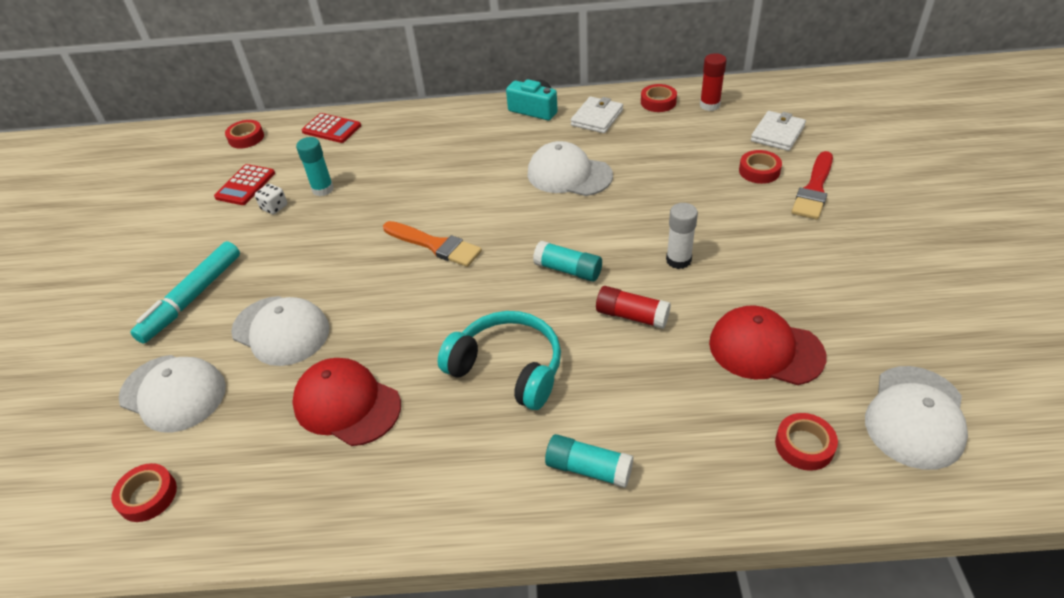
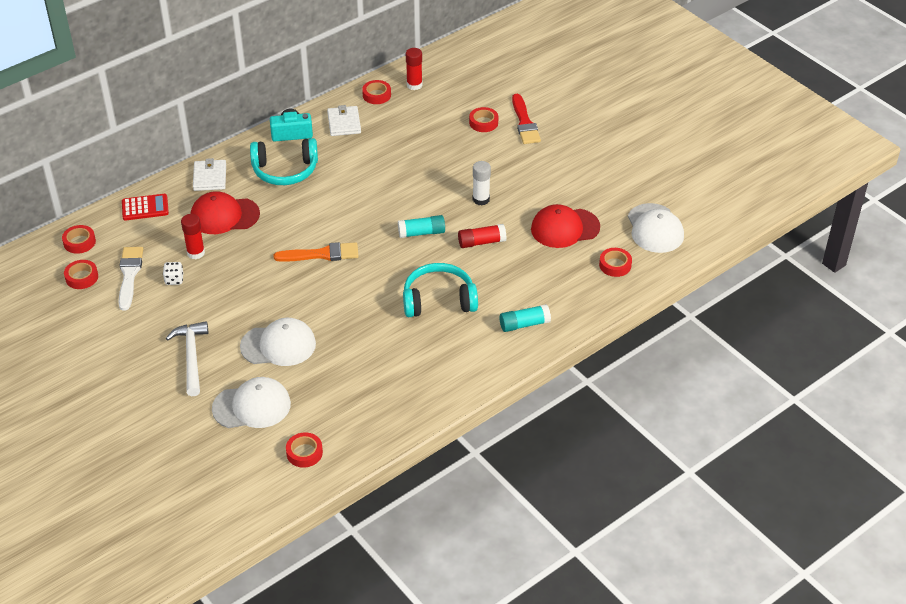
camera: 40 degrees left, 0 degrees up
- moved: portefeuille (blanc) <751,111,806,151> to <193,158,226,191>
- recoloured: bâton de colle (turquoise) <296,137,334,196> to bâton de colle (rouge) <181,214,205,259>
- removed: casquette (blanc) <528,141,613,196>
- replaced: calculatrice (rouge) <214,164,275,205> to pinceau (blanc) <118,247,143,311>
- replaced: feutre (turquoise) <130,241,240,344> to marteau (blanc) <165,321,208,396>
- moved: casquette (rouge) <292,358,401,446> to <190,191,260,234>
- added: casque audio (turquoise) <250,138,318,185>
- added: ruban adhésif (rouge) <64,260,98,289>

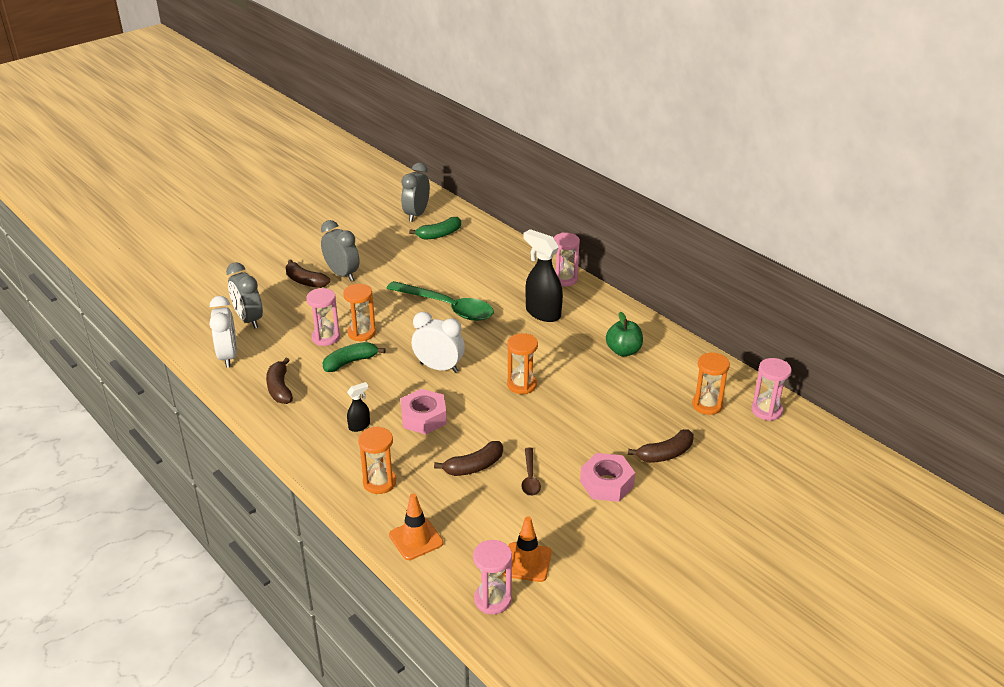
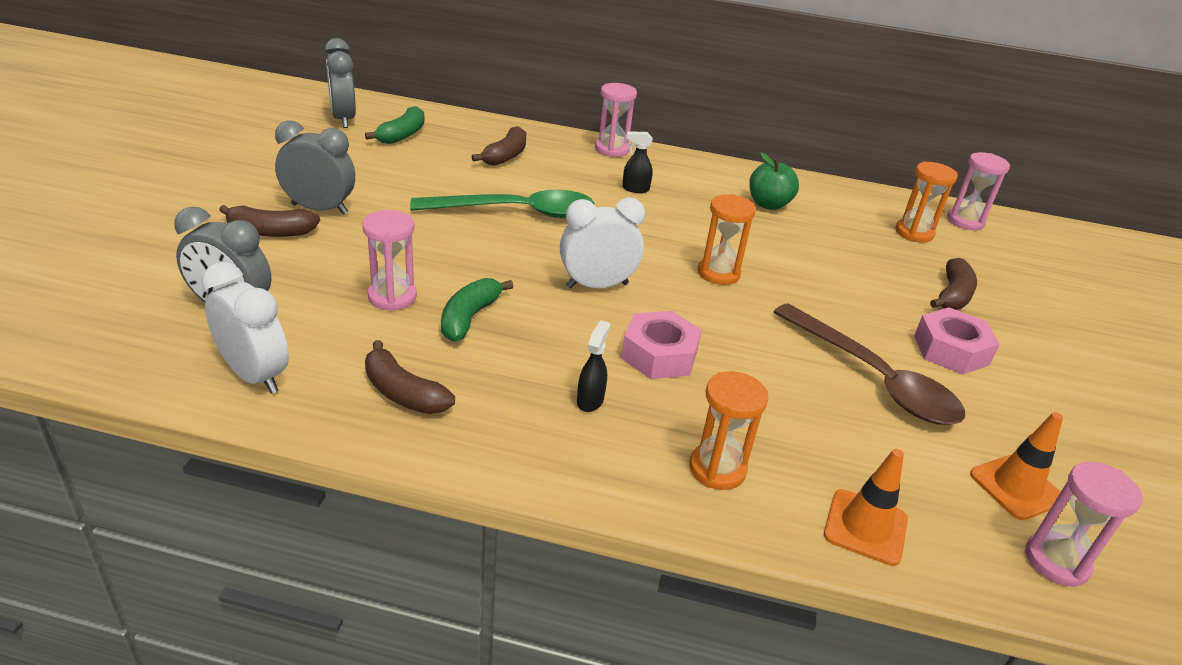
camera: 40 degrees left, 0 degrees up
- resized: vaporisateur (noir) <523,229,563,322> = <622,131,653,193> x0.49
- removed: sablier (orange) <343,284,376,341>
- moved: banane (marron) <434,441,503,476> to <471,126,526,166>
- resized: cuillère (marron) <521,448,541,496> = <773,303,965,425> x2.09

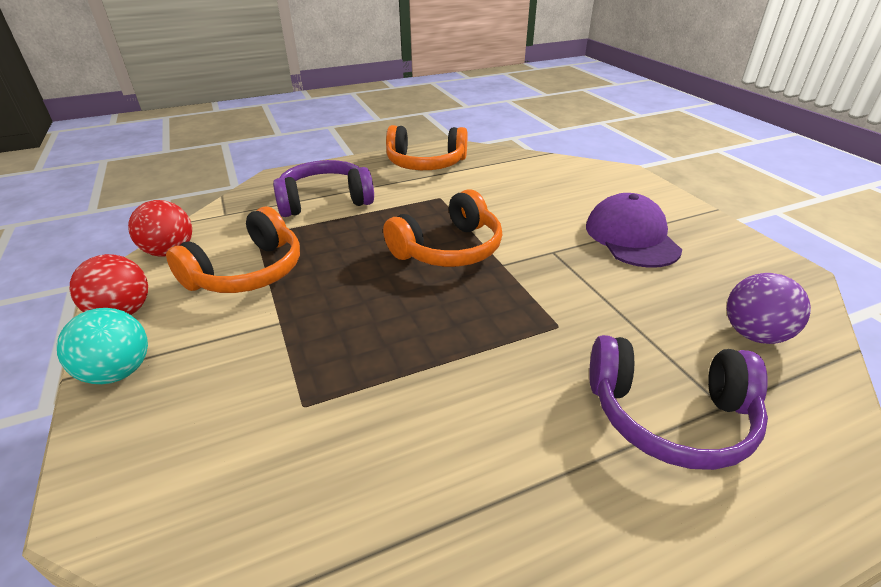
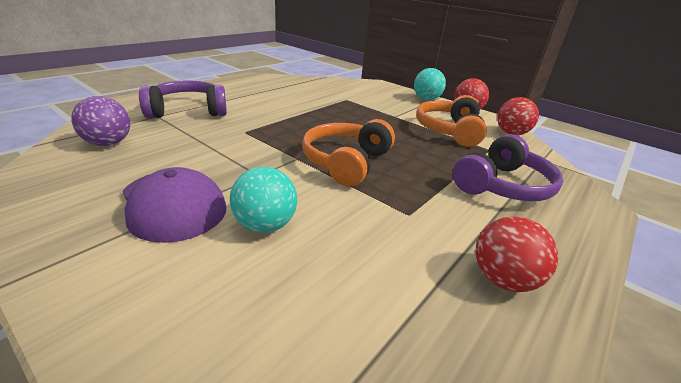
camera: 150 degrees right, 5 degrees down
- replaced: casque audio (orange) <386,125,467,170> to balle (rouge) <476,216,558,292>
- added: balle (turquoise) <230,167,297,233>

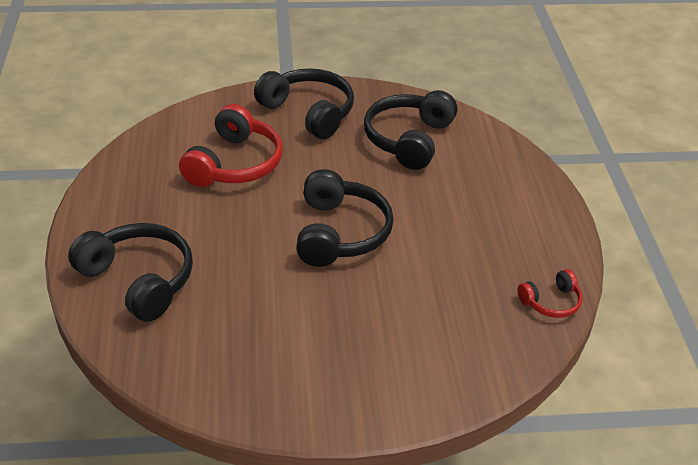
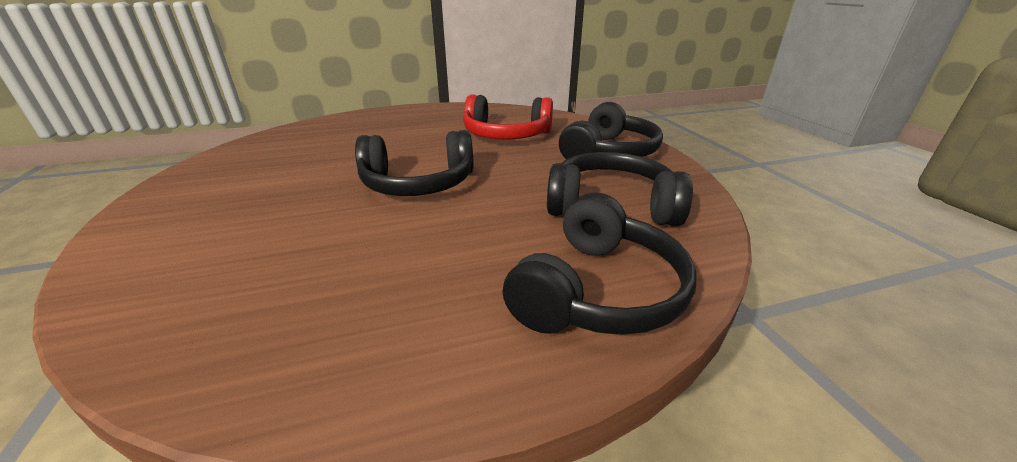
camera: 80 degrees right, 10 degrees down
- moved: casque audio (noir) <68,223,193,322> to <502,192,697,335>
- removed: casque audio (rouge) <518,269,583,318>

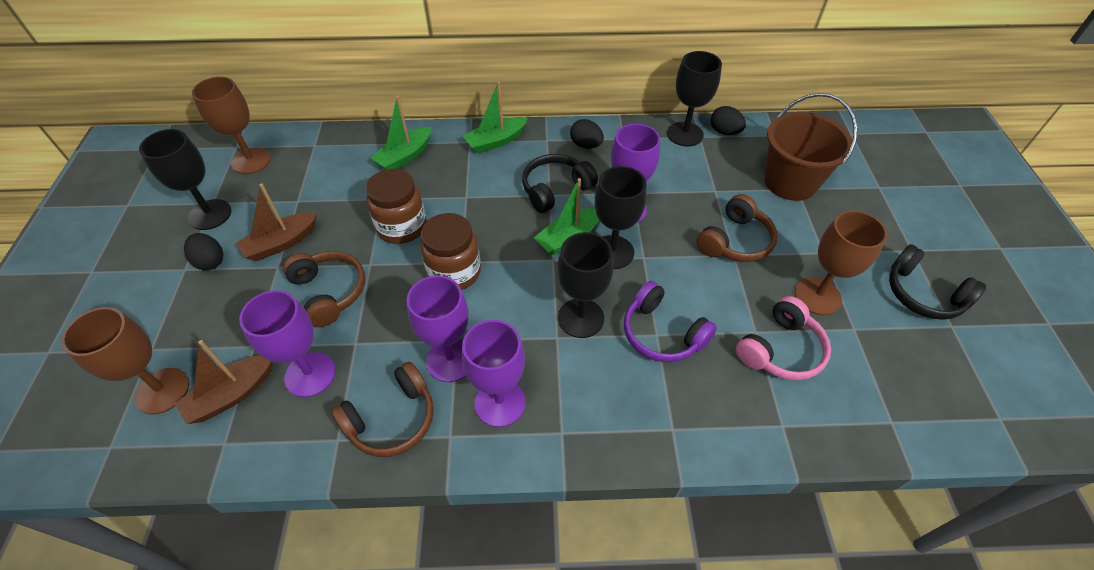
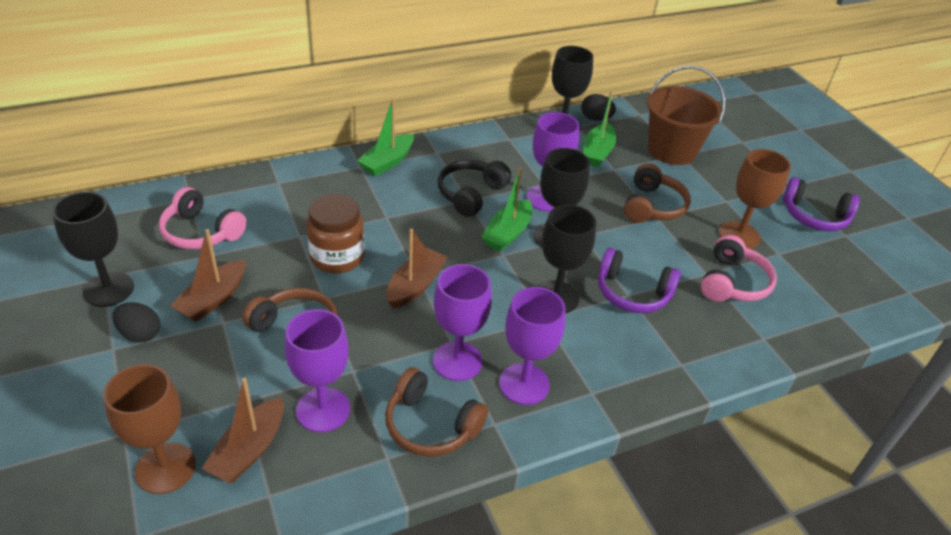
camera: 25 degrees left, 10 degrees down
- removed: verre à pied (marron) <192,77,271,174>
- moved: bateau (vert) <371,96,431,170> to <583,91,616,167>
- removed: œuf (noir) <570,119,604,149>
- replaced: bocal (marron) <420,213,481,290> to bateau (marron) <386,228,448,308>
- recoloured: casque audio (noir) <889,244,986,320> to casque audio (violet) <783,177,860,231>
- turned: casque audio (marron) <331,362,434,457> = <385,367,488,457> 90 degrees clockwise
- added: casque audio (rose) <159,187,247,249>

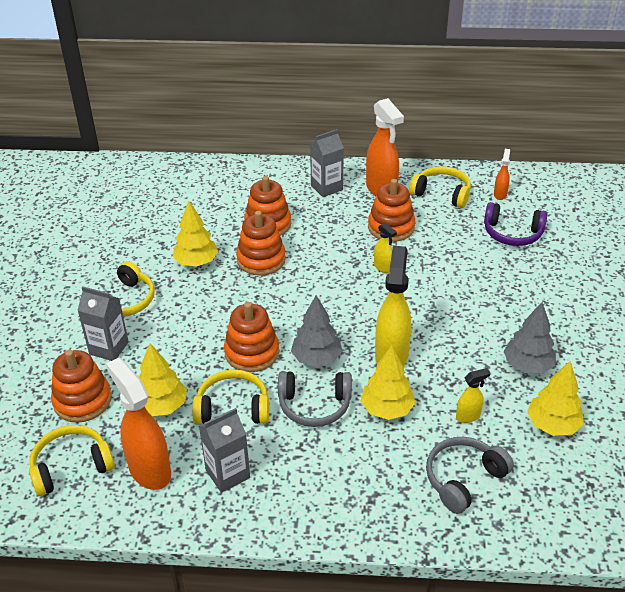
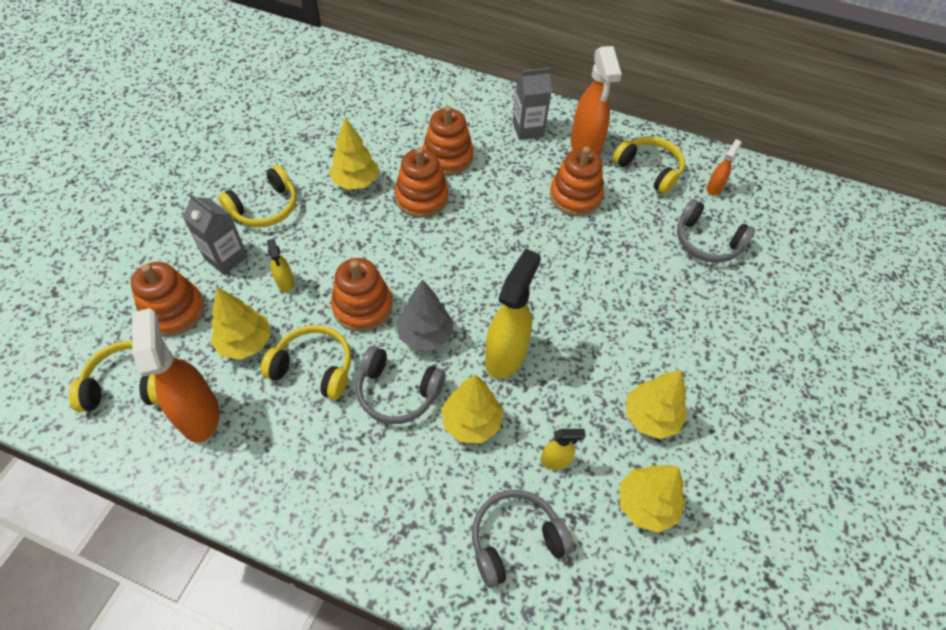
camera: 15 degrees right, 15 degrees up
- recoloured: casque audio (violet) <484,202,548,246> to casque audio (gris) <677,199,755,263>
- moved: vaporisateur (jaune) <374,223,397,273> to <267,239,294,292>
- recoloured: arbre (gris) <503,302,556,373> to arbre (jaune) <626,370,687,439>
- removed: brique de lait (gris) <199,408,250,493>

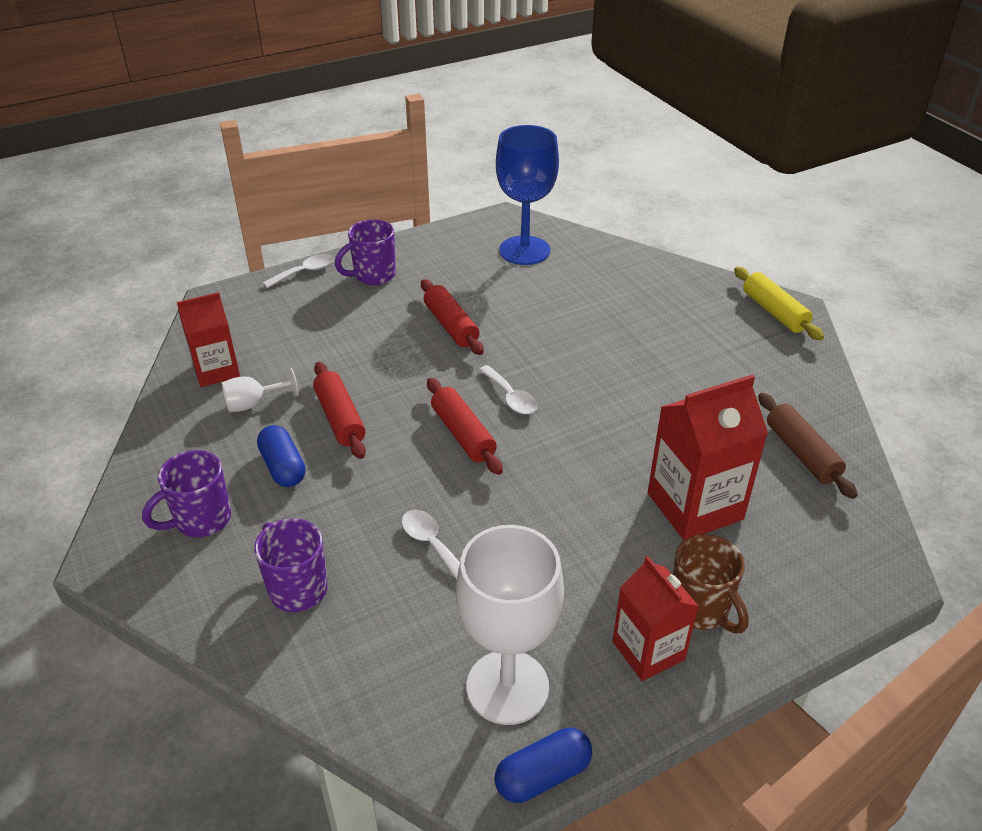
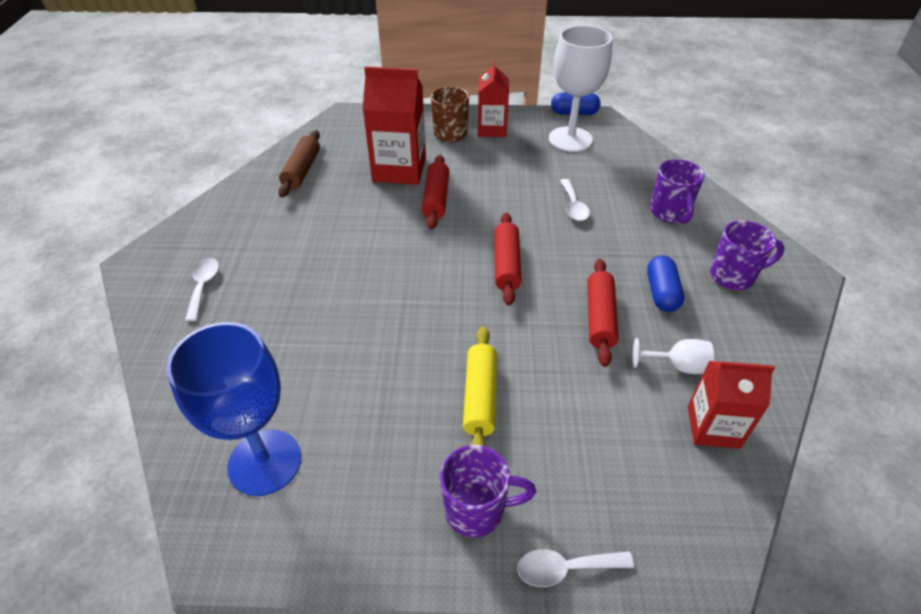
camera: 150 degrees left, 5 degrees up
- moved: rouleau à pâtisserie (jaune) <734,267,824,340> to <463,326,497,446>
- moved: rouleau à pâtisserie (rouge) <421,279,484,355> to <422,155,449,230>
- moved: cuillère (blanc) <479,365,537,414> to <185,258,219,321>

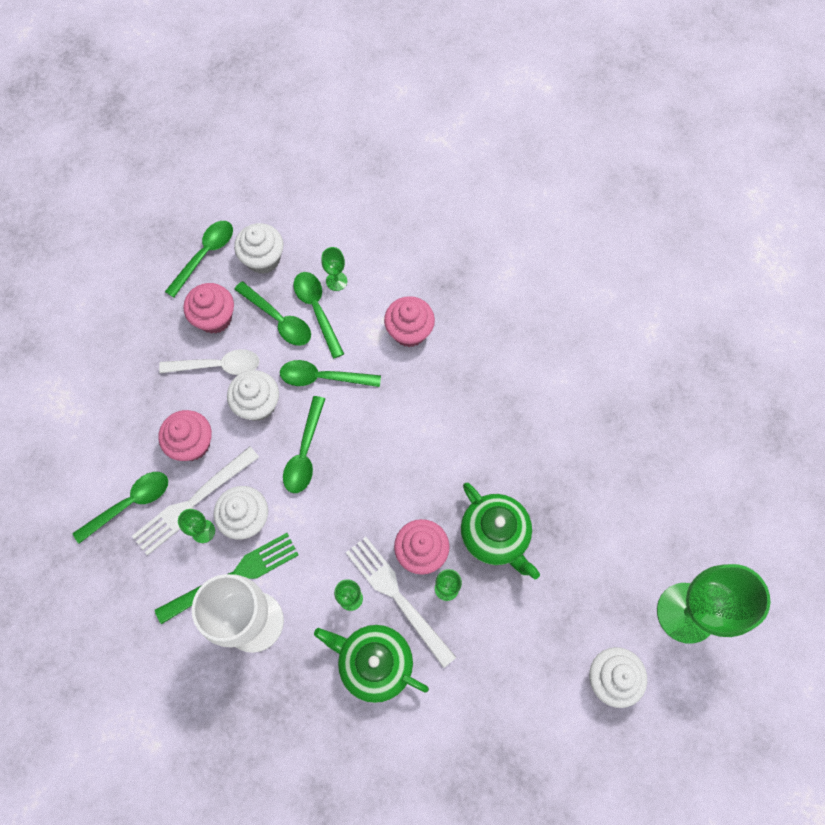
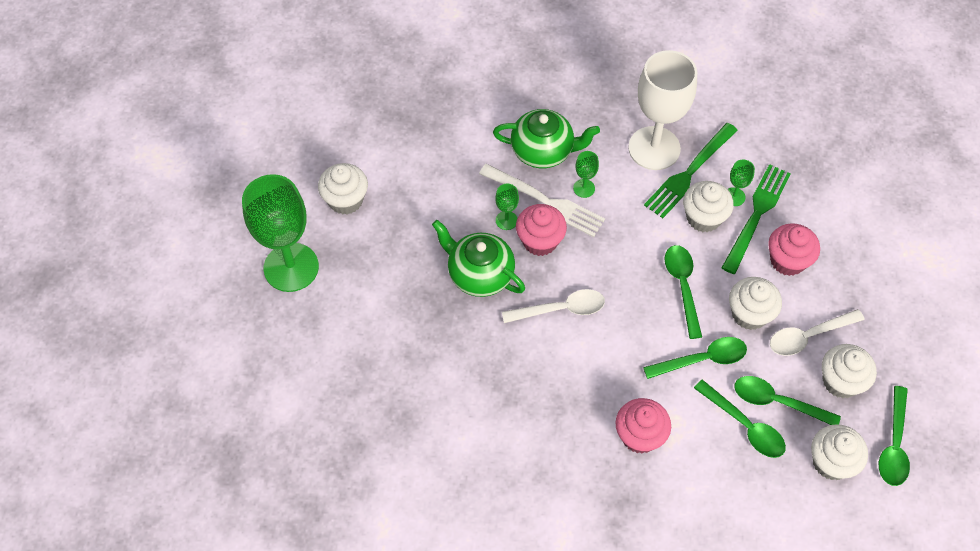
camera: 160 degrees right, 10 degrees down
- removed: verre à pied (vert) <321,247,347,291>
- recoloured: muffin (rose) <183,283,234,334> to muffin (blanc) <822,344,877,398>
- recoloured: fourchette (blanc) <132,447,259,556> to fourchette (vert) <722,164,791,274>
- removed: cuillère (vert) <73,472,168,544>
- added: cuillère (blanc) <502,289,605,323>

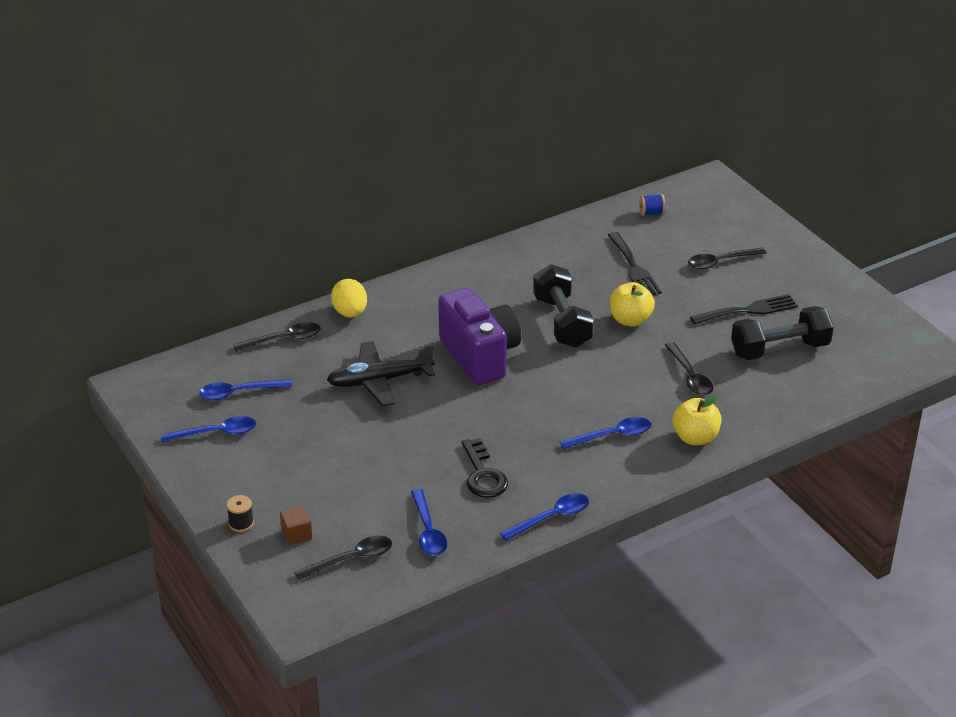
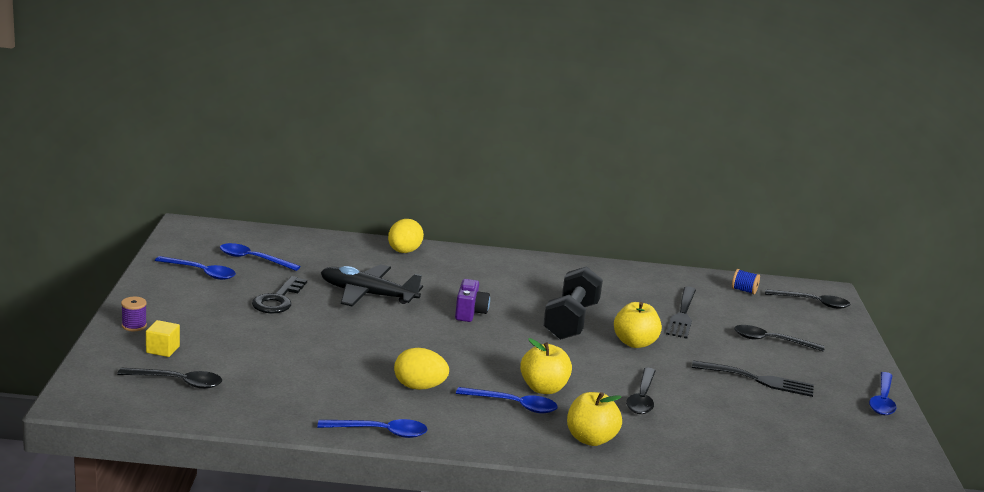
camera: 30 degrees right, 15 degrees down
- resized: appareil photo (violet) <439,288,521,385> = <455,279,490,322> x0.48
- removed: haltère (noir) <731,306,834,360>
- moved: cuillère (noir) <233,322,321,351> to <765,289,851,309>
- moved: clé (noir) <462,438,508,498> to <252,276,307,314>
- moved: cuillère (bleu) <411,489,447,556> to <869,372,897,415>
- recoloured: bobine (noir) <227,495,254,532> to bobine (violet) <121,297,147,331>
- recoloured: cube (marron) <280,505,312,545> to cube (jaune) <146,320,180,357>
- added: pomme (jaune) <520,338,572,394>
- added: œuf (jaune) <394,348,449,390>

